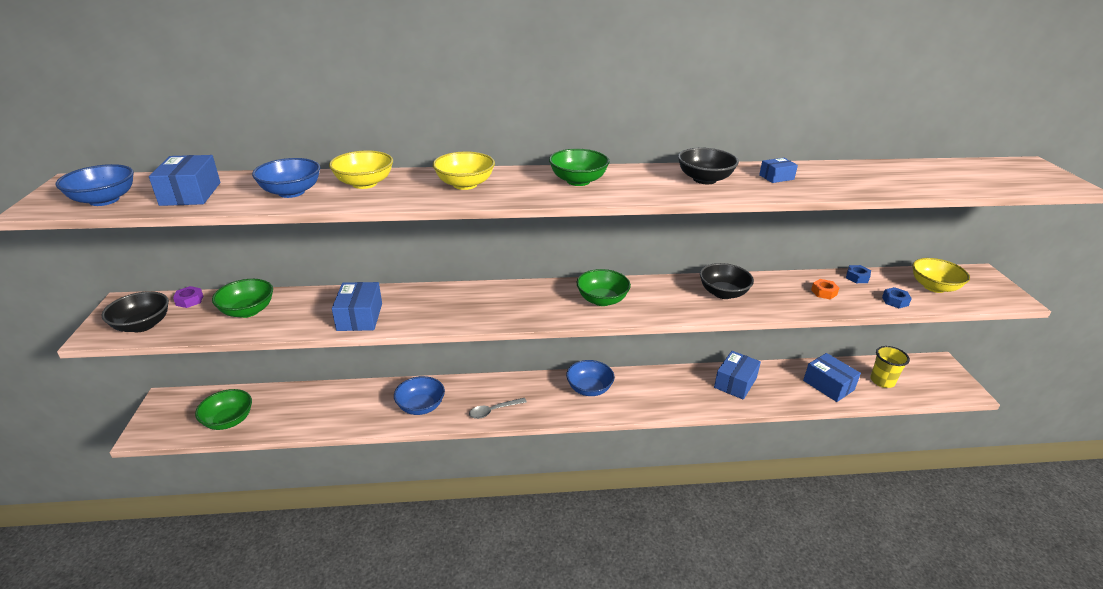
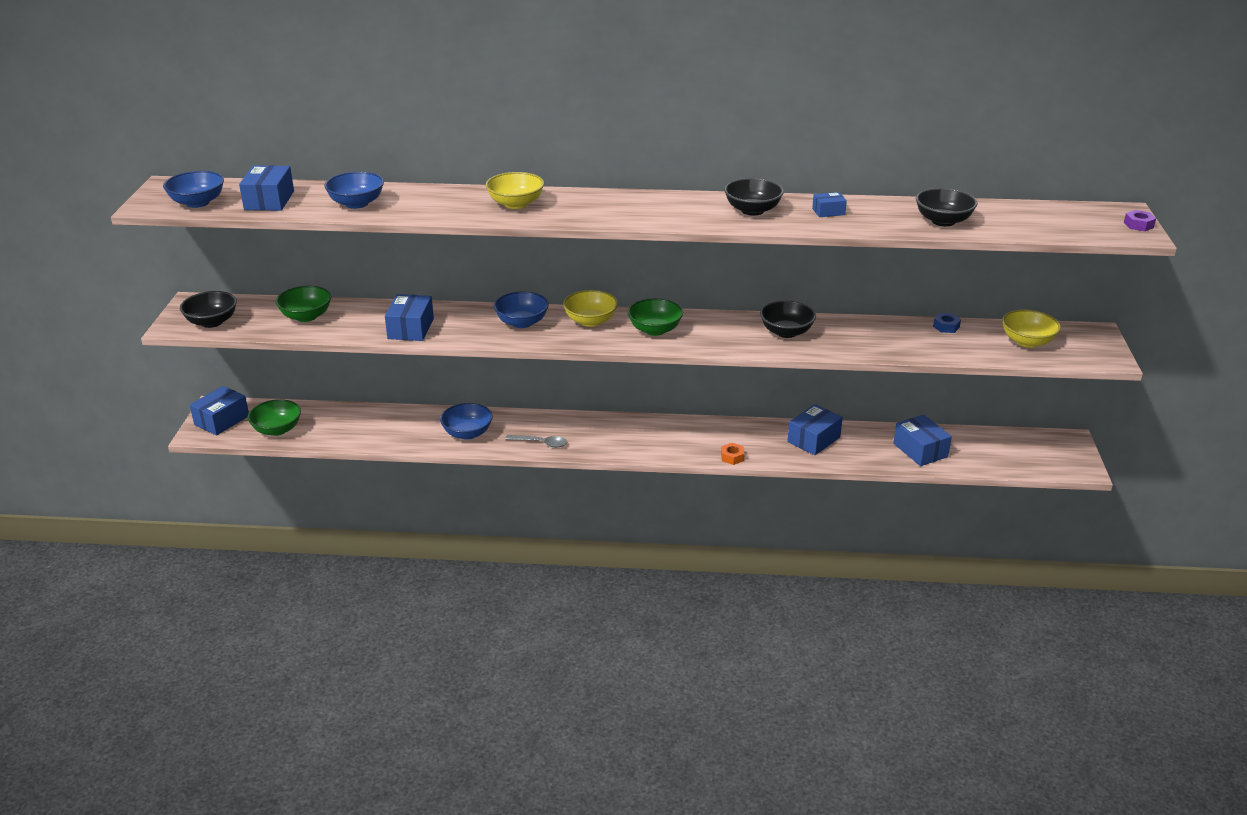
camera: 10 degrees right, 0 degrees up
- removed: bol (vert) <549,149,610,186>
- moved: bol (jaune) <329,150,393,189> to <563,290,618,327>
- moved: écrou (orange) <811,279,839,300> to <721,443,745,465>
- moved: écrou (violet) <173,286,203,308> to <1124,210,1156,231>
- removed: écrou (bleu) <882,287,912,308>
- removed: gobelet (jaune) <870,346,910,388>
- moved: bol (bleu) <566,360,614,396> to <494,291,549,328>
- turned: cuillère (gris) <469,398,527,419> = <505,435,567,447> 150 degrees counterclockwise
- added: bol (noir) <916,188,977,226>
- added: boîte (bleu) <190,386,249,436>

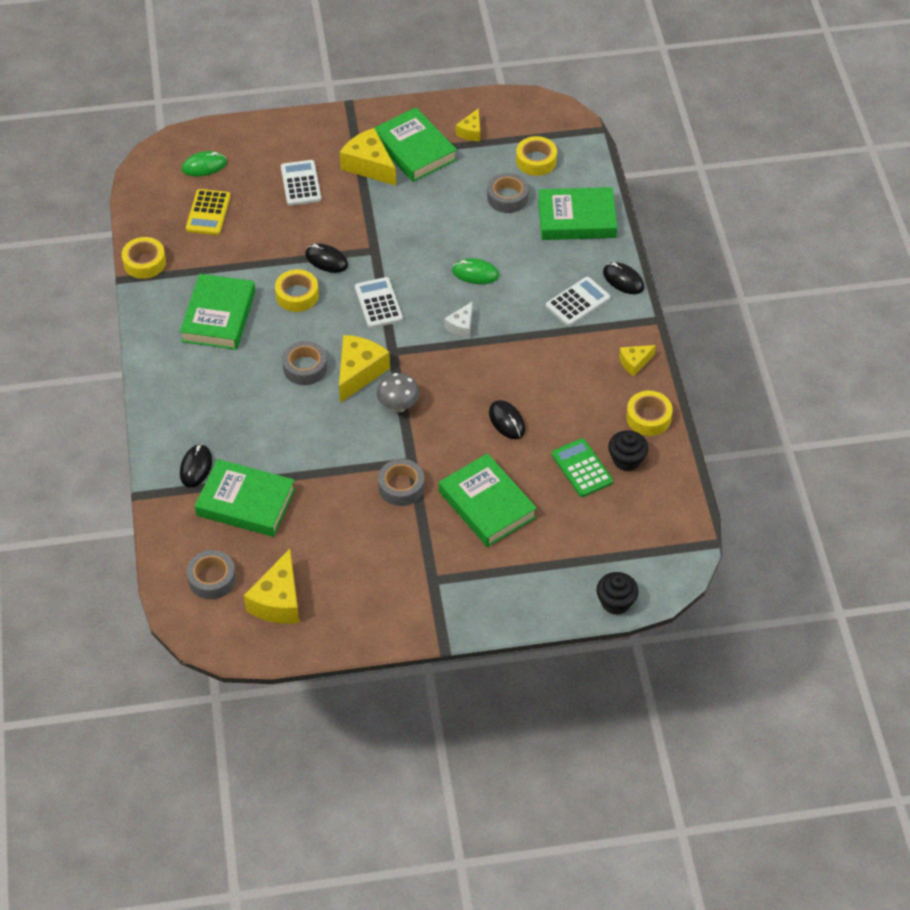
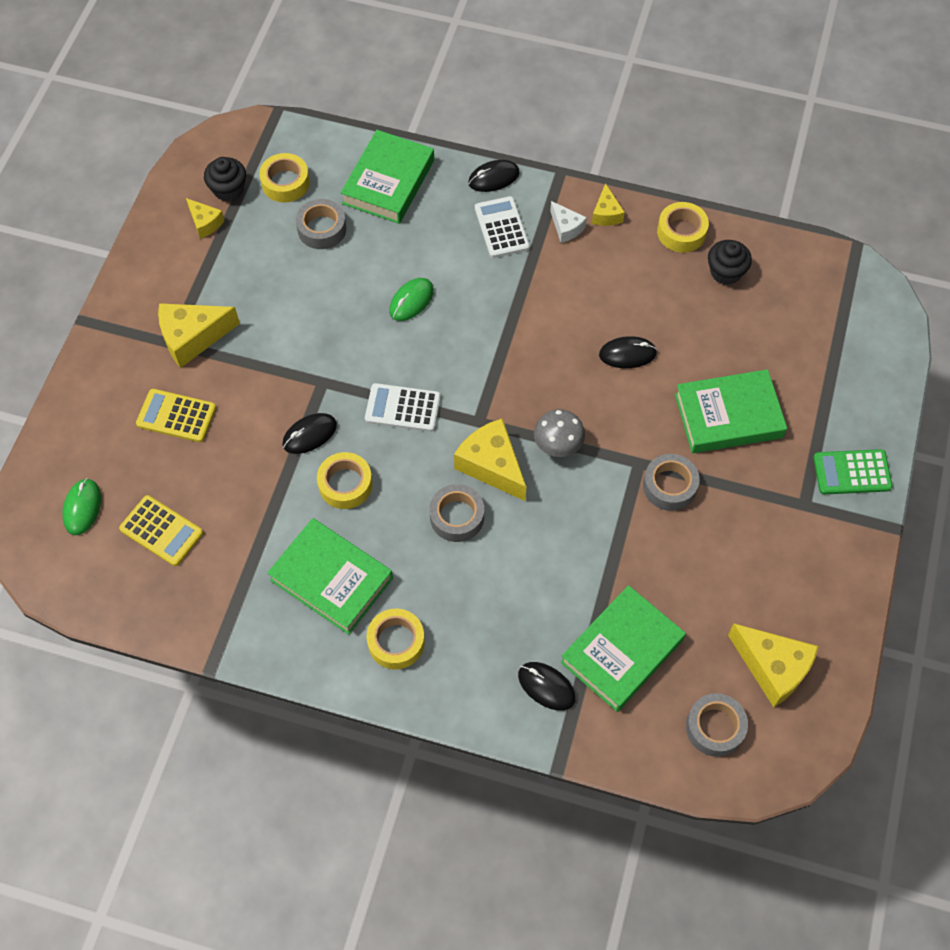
camera: 65 degrees left, 10 degrees up
- removed: livre (vert) <374,107,457,182>
- recoloured: calculatrice (blanc) <281,160,321,206> to calculatrice (jaune) <136,389,216,442>
- moved: ruban adhésif (jaune) <122,237,166,279> to <367,609,425,670>
- moved: fromage (blanc) <444,302,472,338> to <550,201,587,243>
- moved: calculatrice (vert) <552,438,613,497> to <813,449,893,495>
- moved: muffin (noir) <596,572,639,615> to <204,157,246,202>

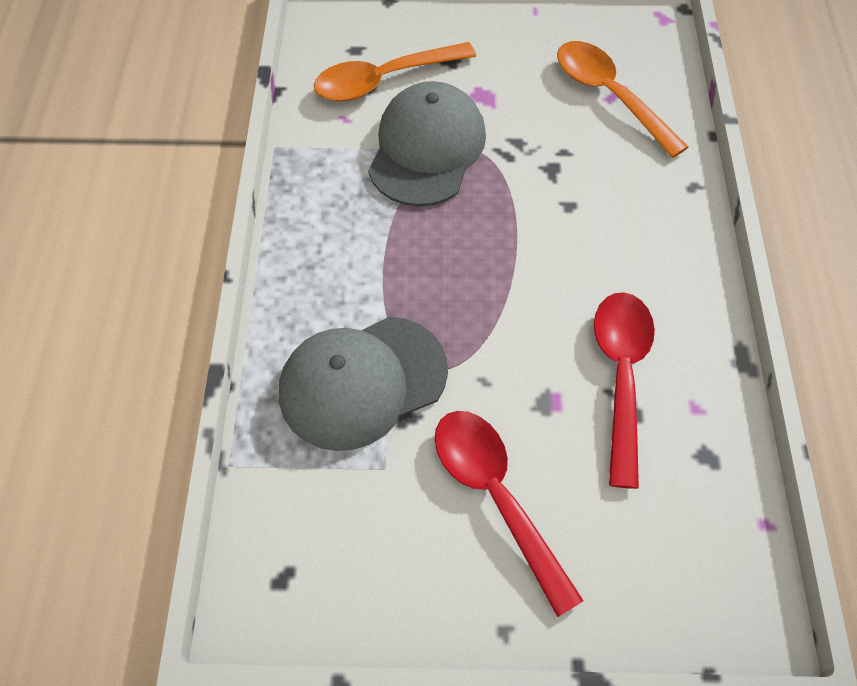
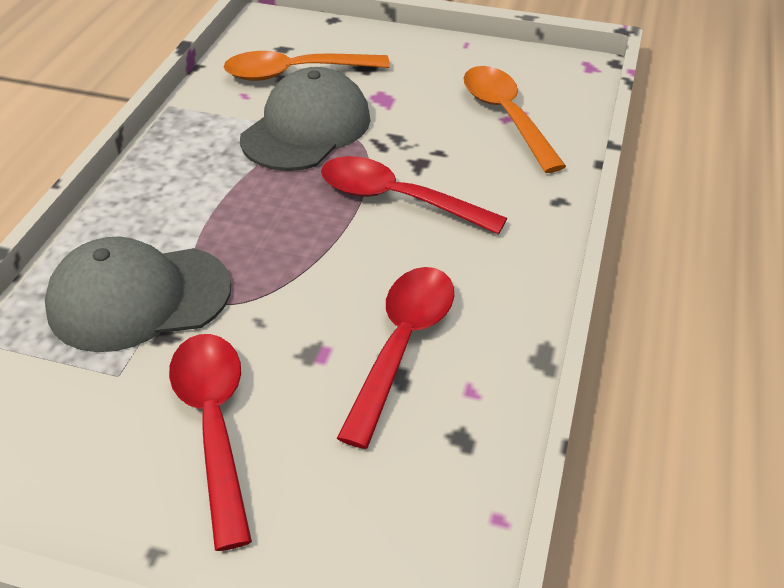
camera: 15 degrees right, 15 degrees down
- added: cuillère (rouge) <321,156,507,235>

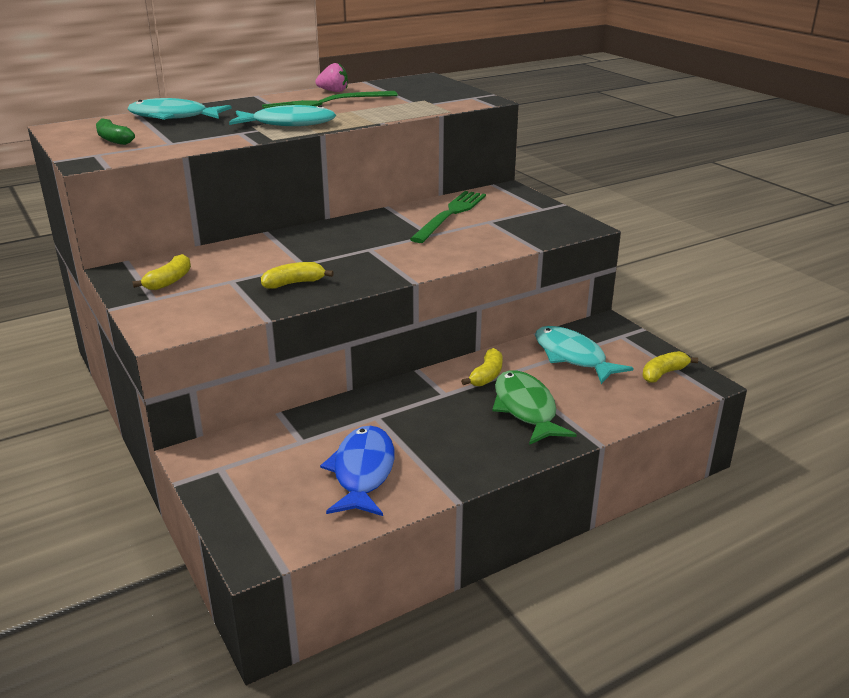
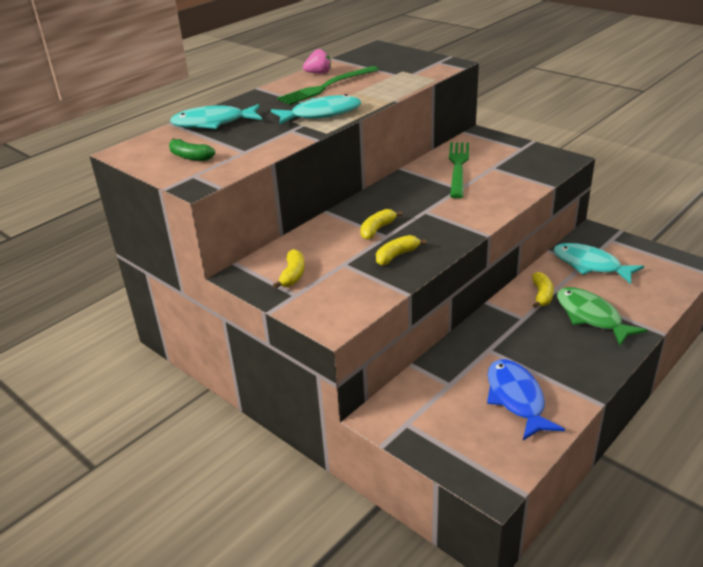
camera: 15 degrees left, 5 degrees up
- moved: banane (jaune) <642,351,698,383> to <360,209,403,240>

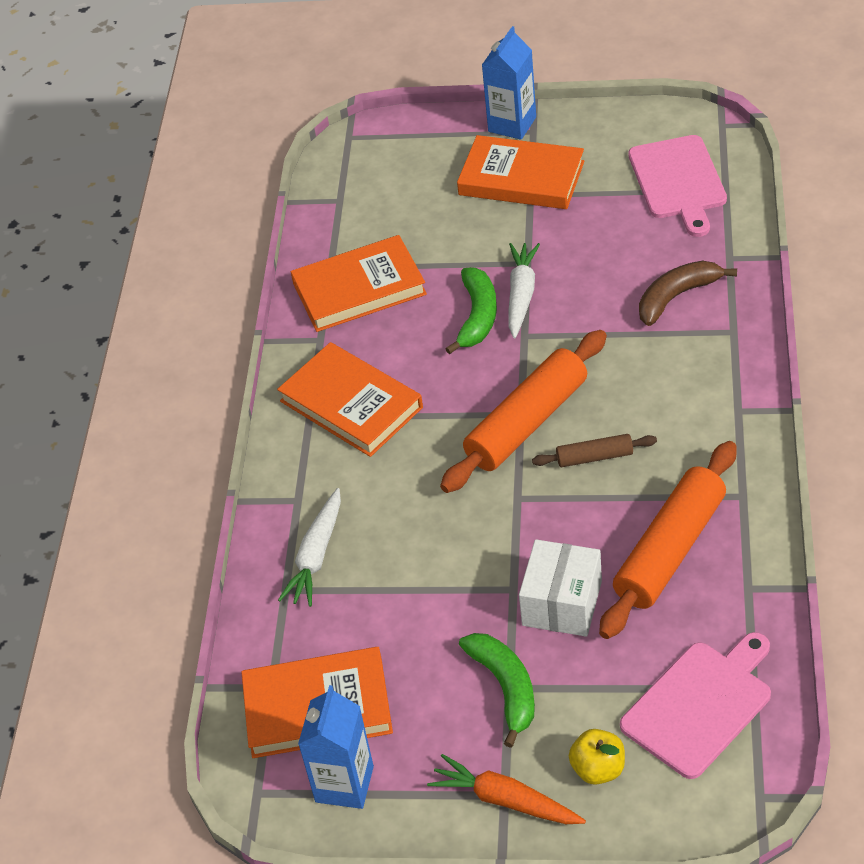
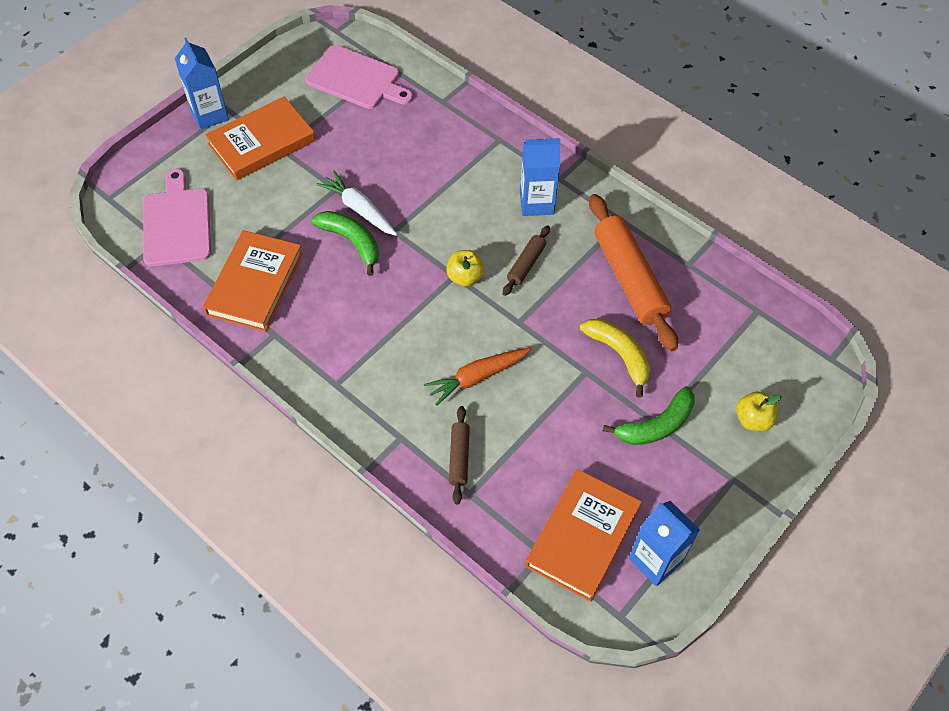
camera: 60 degrees left, 10 degrees up
- removed: banane (marron) <639,261,737,326>
- replaced: rouleau à pâtisserie (orange) <440,330,607,493> to pomme (jaune) <446,250,484,287>
- removed: livre (orange) <277,342,423,457>
- replaced: carotte (blanc) <278,488,341,607> to rouleau à pâtisserie (marron) <449,406,470,504>
- replaced: boîte (blanc) <519,539,602,637> to banane (jaune) <580,319,650,398>
- moved: planche à découper (rose) <620,632,771,779> to <143,169,211,266>
- turned: banane (vert) <459,633,535,748> = <603,386,695,445> 135 degrees clockwise
- moved: carotte (orange) <427,754,586,824> to <424,348,531,406>
- added: brique de lait (bleu) <520,138,560,216>

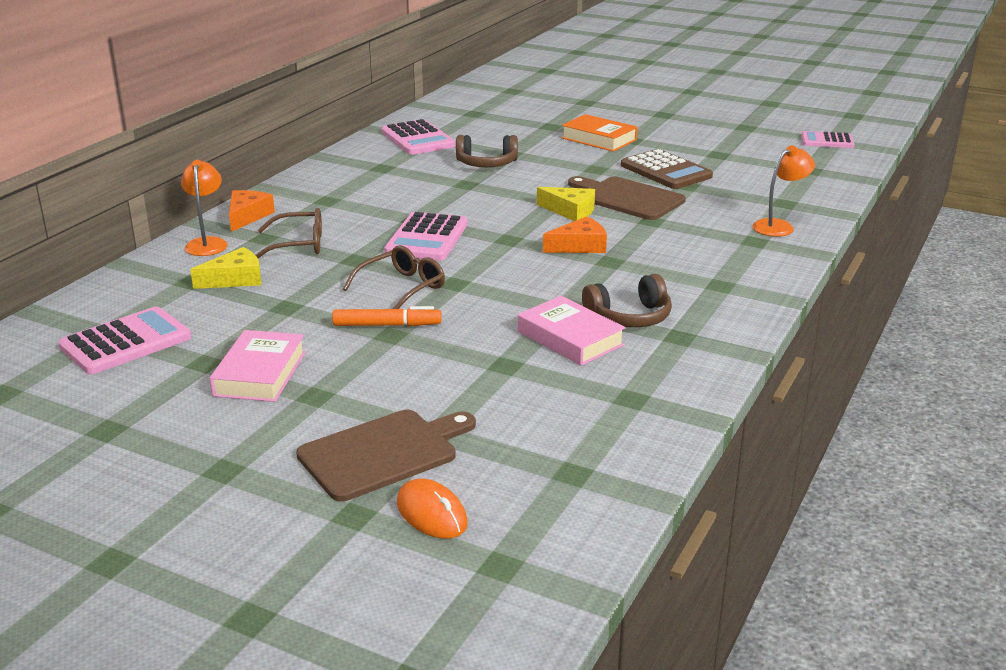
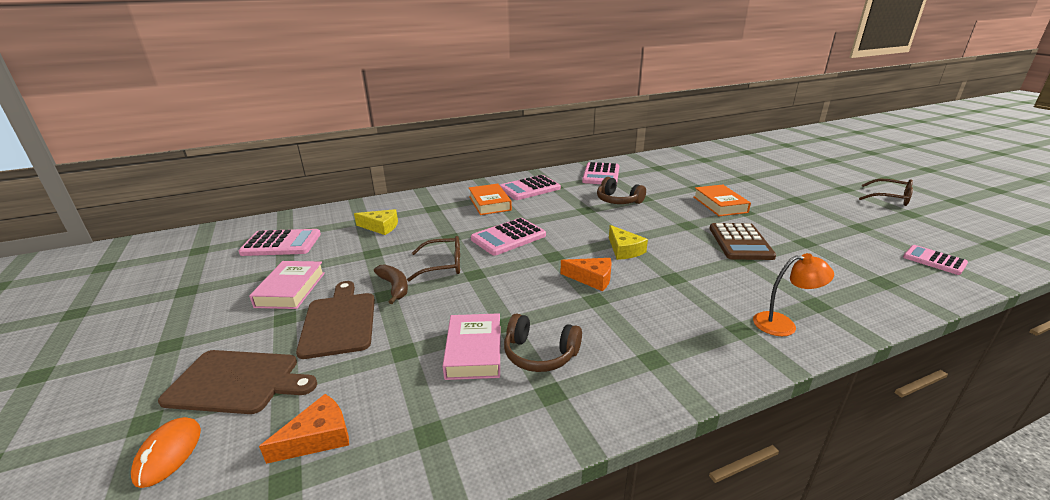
camera: 40 degrees right, 0 degrees up
- removed: lampe (orange) <181,160,228,256>
- moved: planche à découper (marron) <568,176,686,220> to <296,281,375,359>
- moved: fromage (orange) <229,190,275,232> to <259,394,349,464>
- moved: lunettes (marron) <256,208,322,258> to <859,179,913,206>
- replaced: feutre (orange) <332,306,441,326> to banane (marron) <374,264,408,304>
- turned: livre (rose) <209,330,306,402> = <249,261,325,309> 45 degrees counterclockwise
- added: calculatrice (rose) <500,175,561,200>
- added: livre (orange) <469,184,512,215>

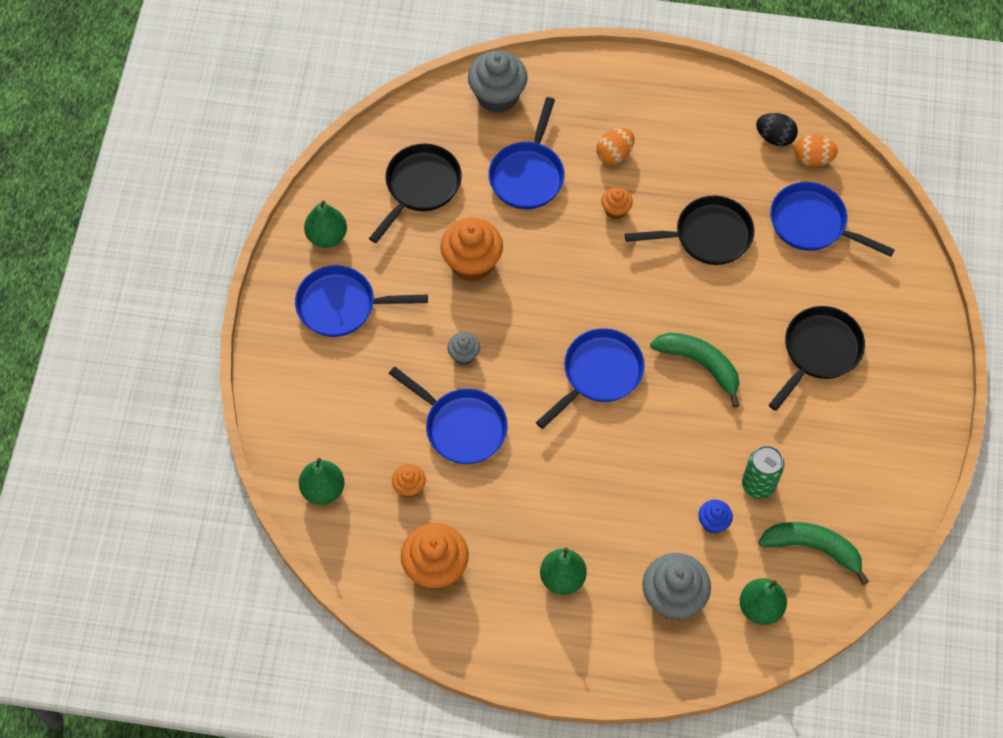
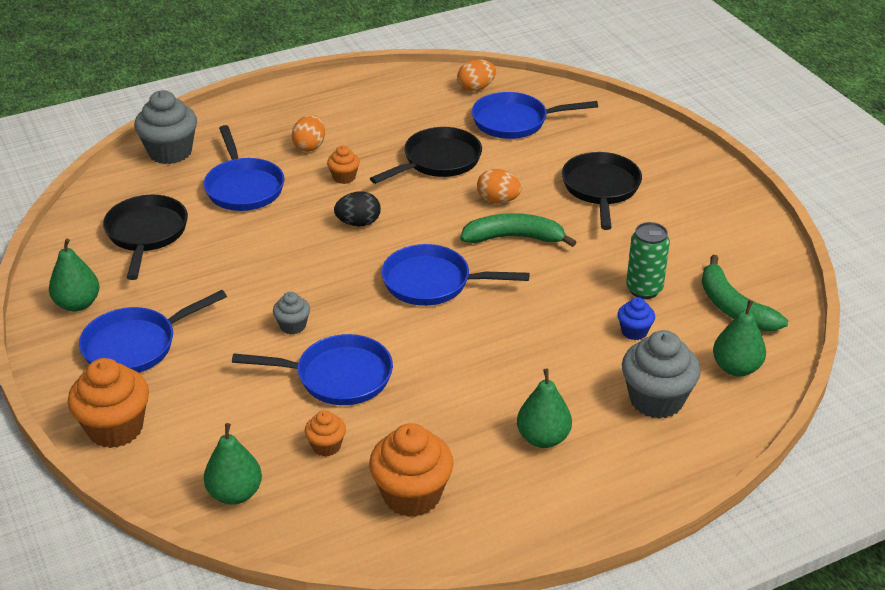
camera: 35 degrees left, 25 degrees down
- moved: œuf (noir) <756,113,798,146> to <334,191,381,226>
- moved: muffin (orange) <440,218,503,282> to <68,358,149,448>
- turned: poêle (bleu) <536,328,645,429> = <381,244,530,306> 90 degrees counterclockwise
- turned: banane (vert) <758,522,869,585> = <702,255,788,331> 105 degrees counterclockwise
- added: œuf (orange) <477,169,521,203>

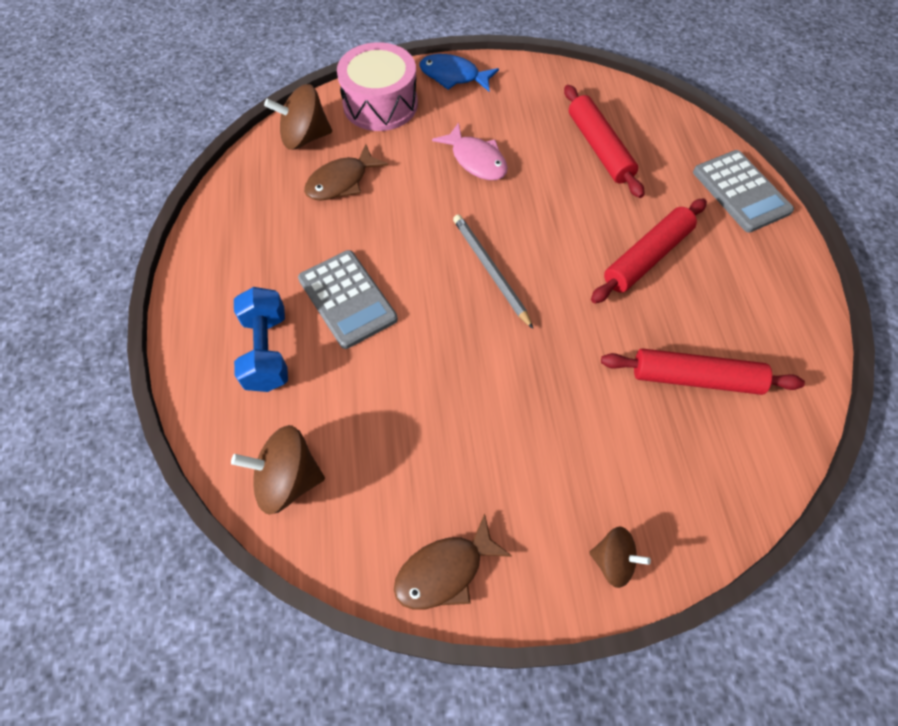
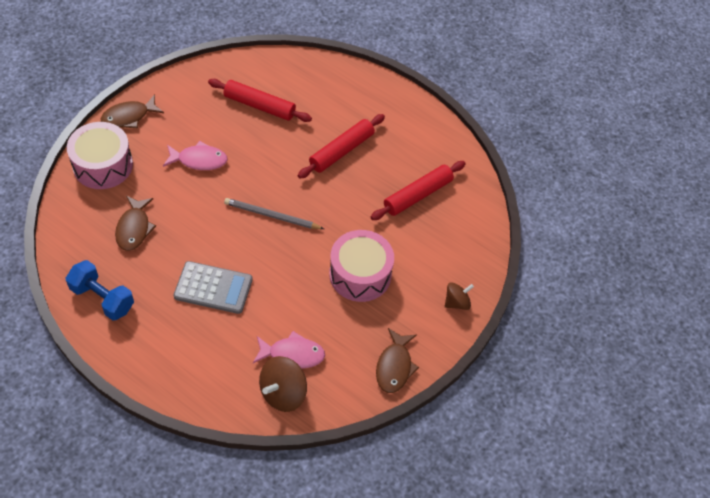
camera: 50 degrees left, 5 degrees down
- recoloured: poisson (bleu) <419,54,499,91> to poisson (marron) <101,95,164,128>
- removed: toupie (marron) <264,84,332,150>
- removed: calculatrice (gris) <693,150,794,233>
- turned: rouleau à pâtisserie (rouge) <591,198,707,304> = <298,114,385,178> 45 degrees clockwise
- moved: haltère (bleu) <234,287,288,392> to <66,260,134,321>
- added: tambour (rose) <329,230,394,302>
- added: poisson (rose) <253,331,325,368>

